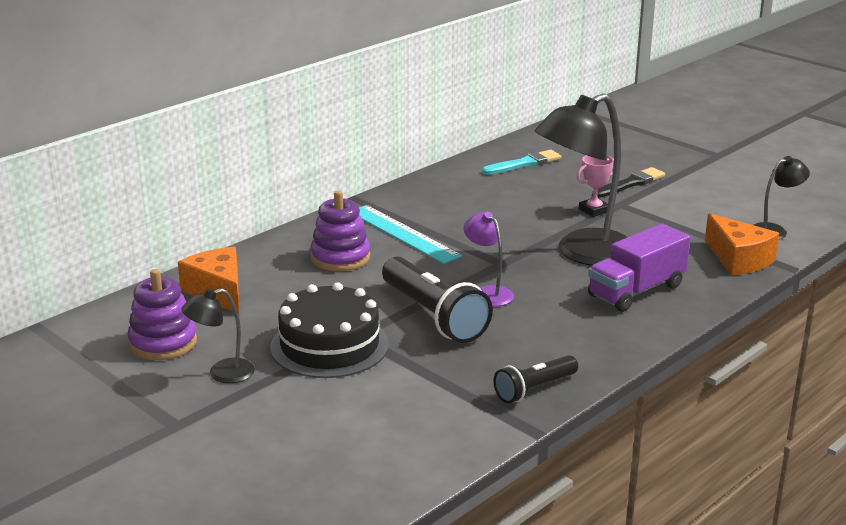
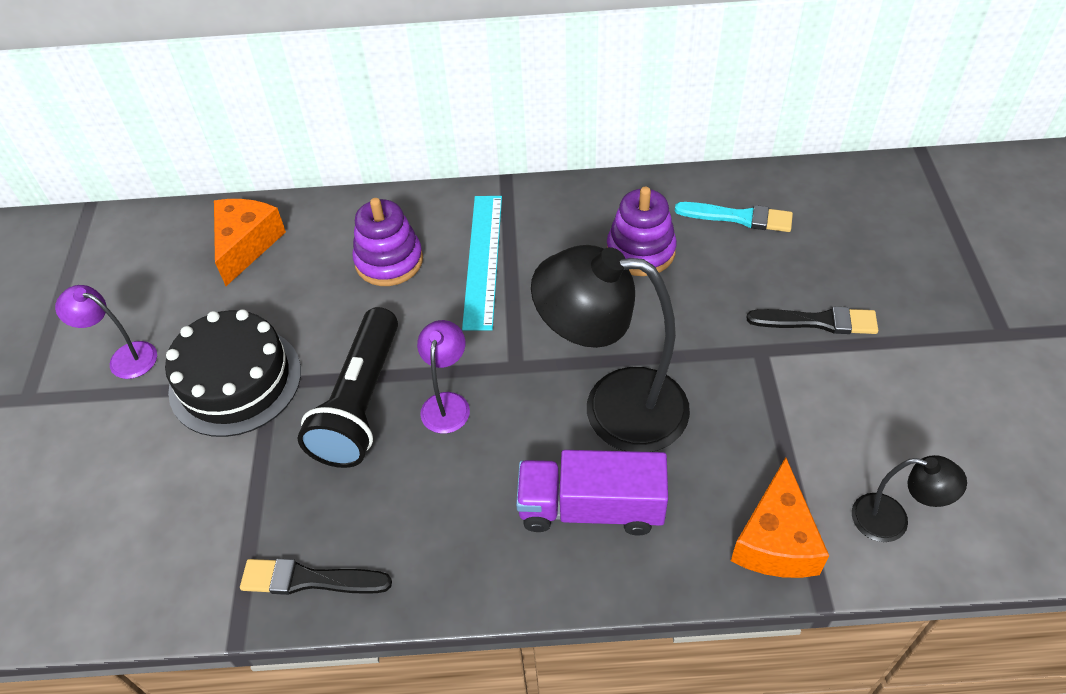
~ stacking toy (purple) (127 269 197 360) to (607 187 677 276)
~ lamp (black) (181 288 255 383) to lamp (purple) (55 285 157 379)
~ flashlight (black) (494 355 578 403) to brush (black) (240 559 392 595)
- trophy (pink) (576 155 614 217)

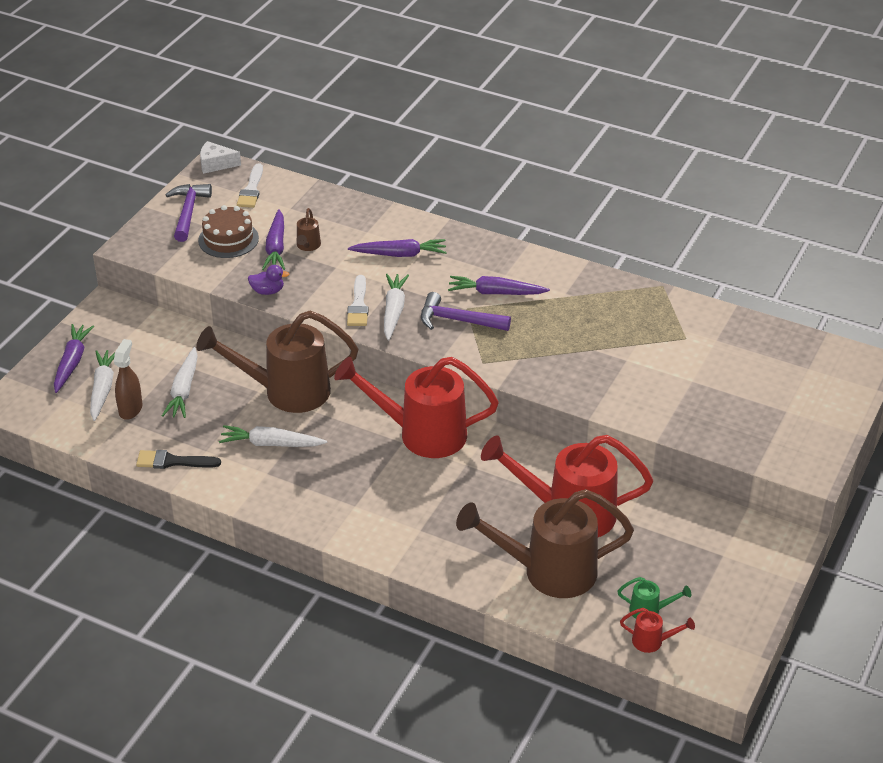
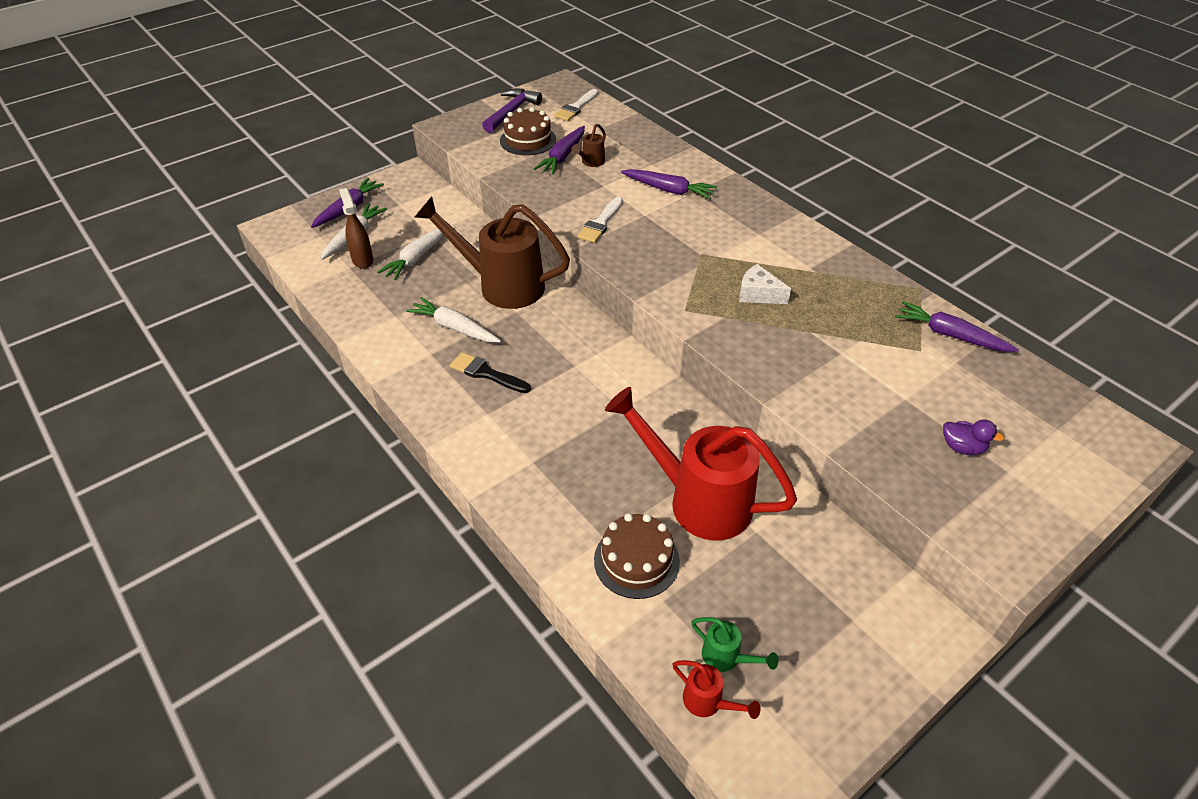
~ spray bottle (brown) (114 339 142 420) = (339 188 373 269) 60 degrees counterclockwise
~ brush (black) (136 450 221 469) to (450 352 531 393)
~ cheese (white) (200 141 241 174) to (739 264 791 304)
~ duck (purple) (248 265 289 295) to (943 420 1004 455)
- watering can (red) (334 357 499 458)
- carrot (white) (384 274 409 340)
- hammer (purple) (421 292 511 331)
~ carrot (purple) (448 276 550 295) to (895 301 1019 352)
~ watering can (brown) (456 489 634 598) to cake (brown) (594 513 680 599)

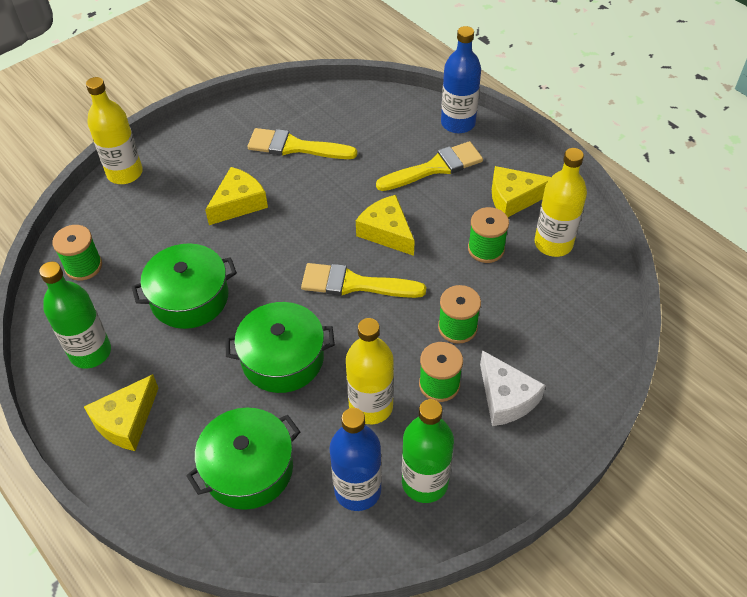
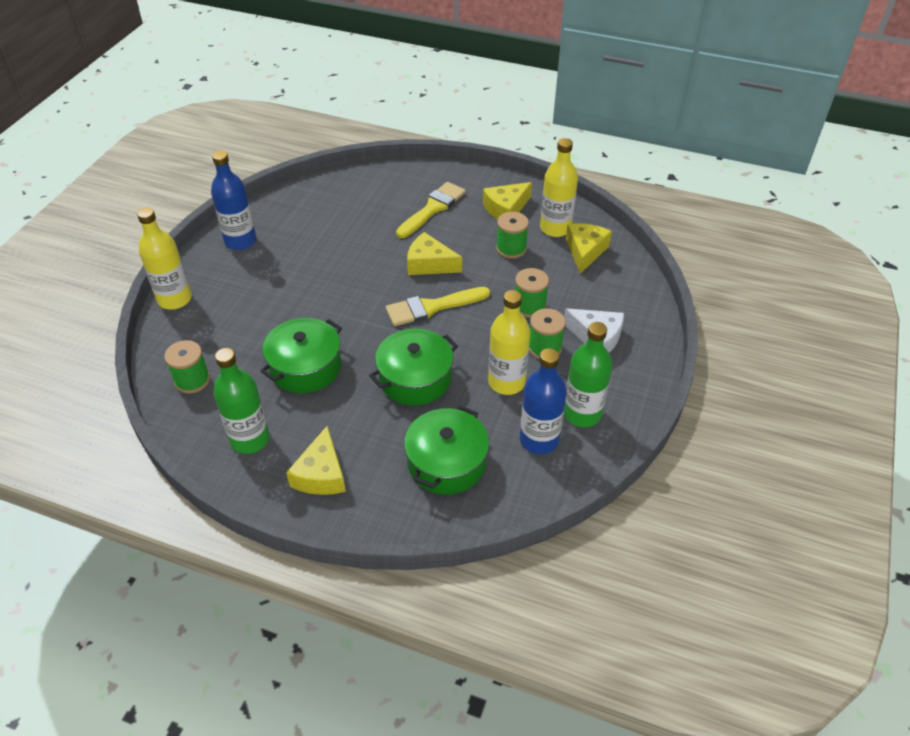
~ cheese (yellow) (205 167 268 225) to (566 223 612 274)
- brush (yellow) (248 128 357 159)
~ bottle (blue) (441 26 481 133) to (211 151 256 250)

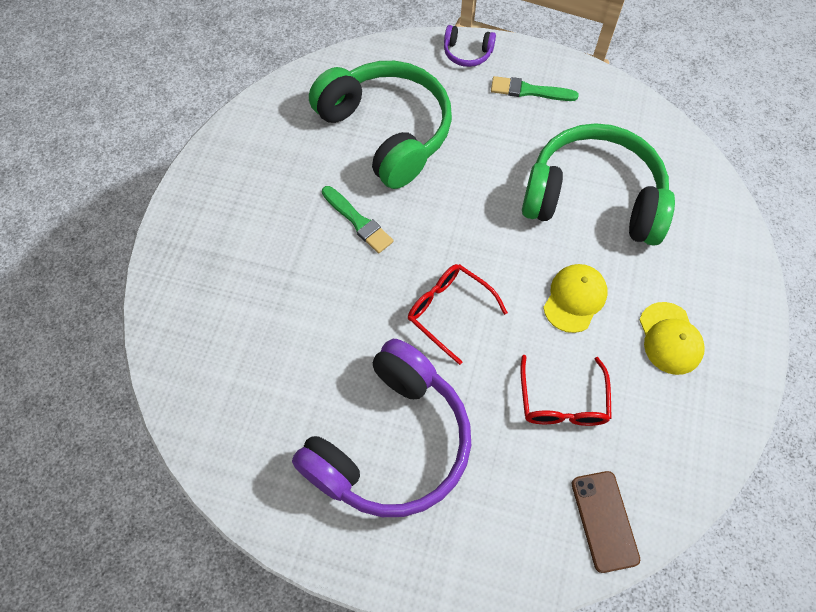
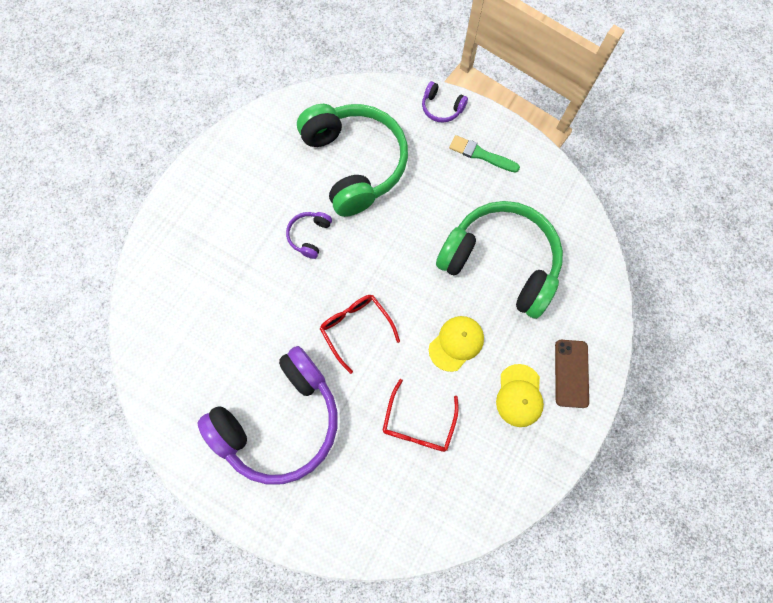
~ brush (green) (322 186 394 253) to headphones (purple) (286 212 332 259)
~ phone (brown) (572 471 640 573) to (555 340 589 408)

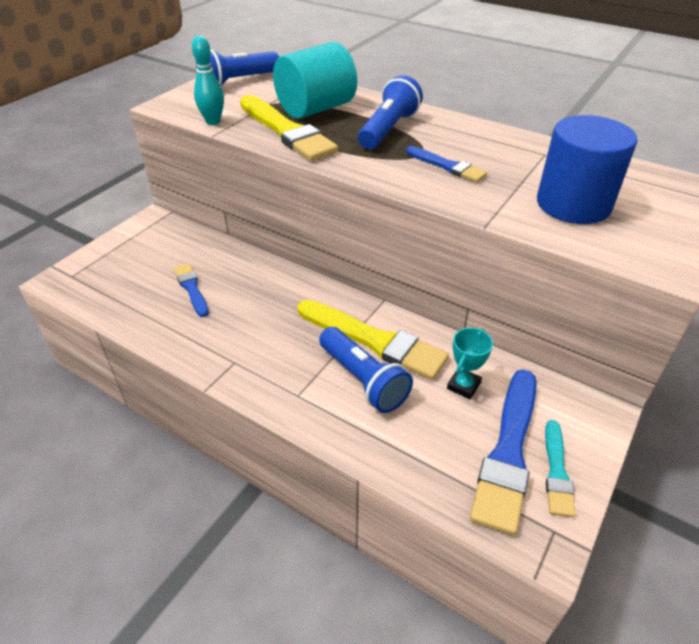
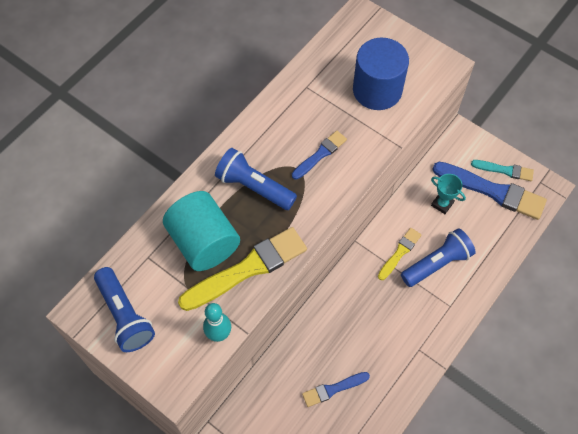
~ brush (yellow) (298 300 449 380) = (378 228 421 280) x0.54

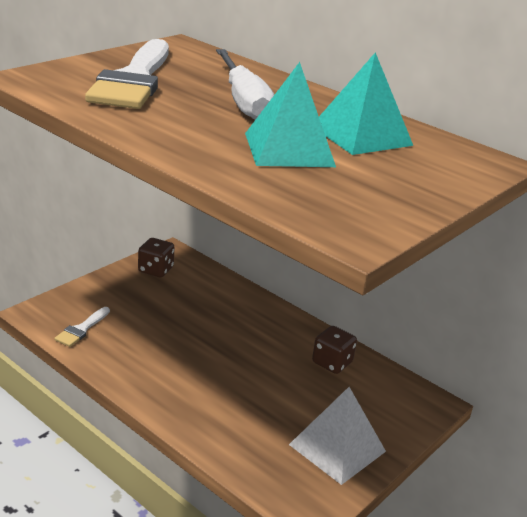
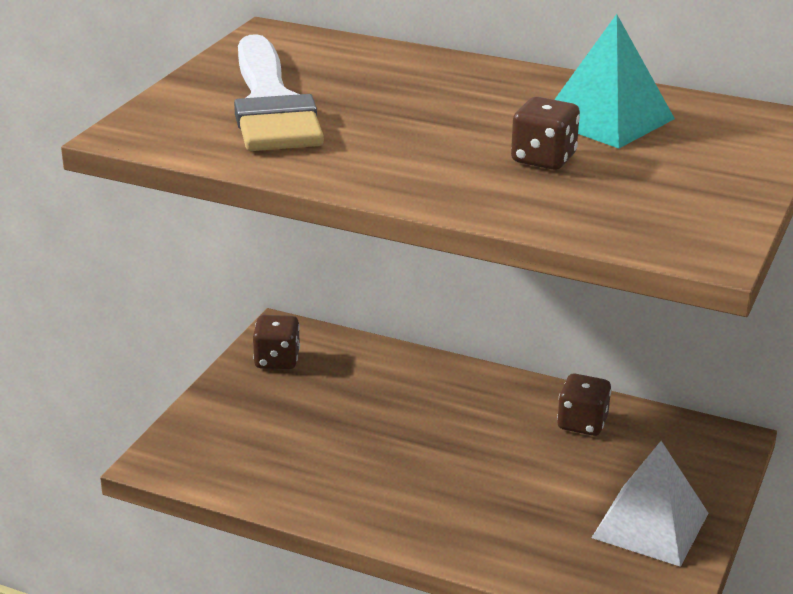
- brush (white) (54 307 110 347)
- screwdriver (white) (216 49 274 120)
~ pyramid (turquoise) (245 62 336 167) to dice (brown) (511 97 580 170)

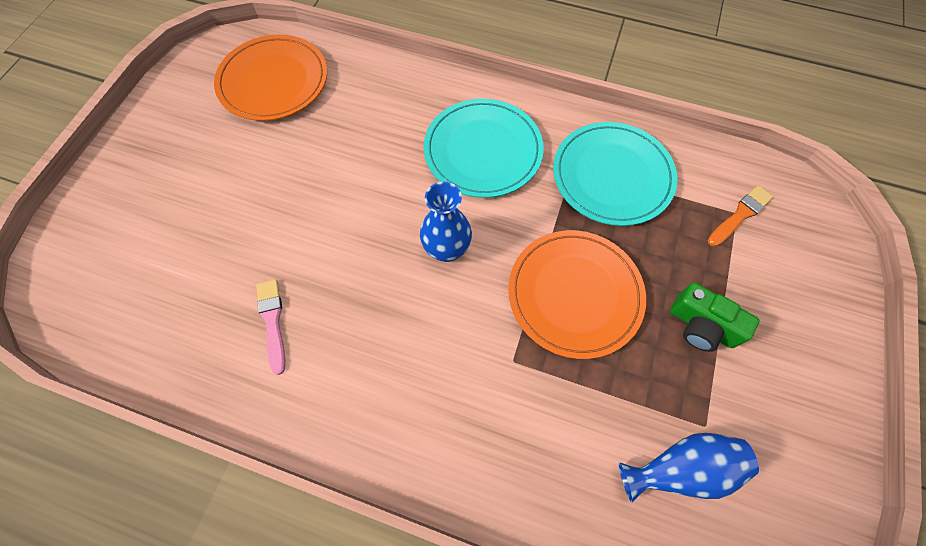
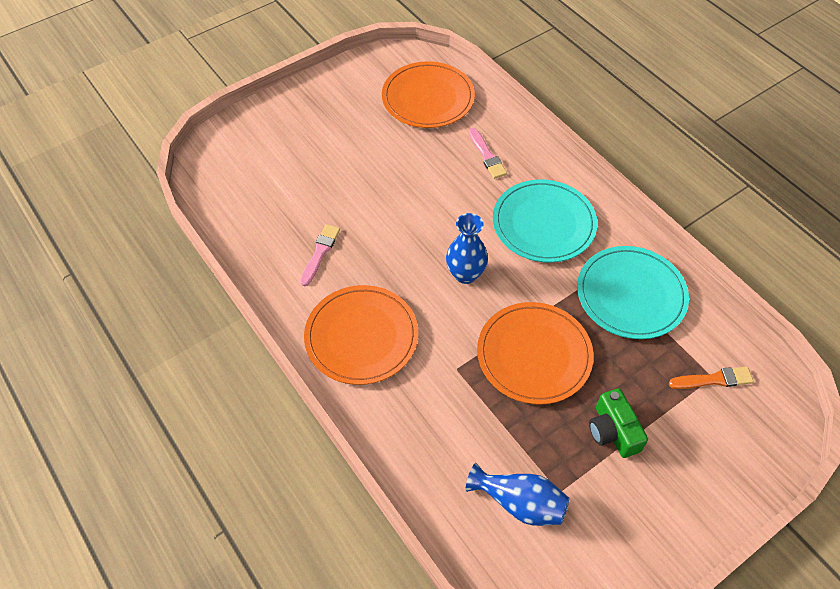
+ plate (orange) (304 285 418 385)
+ brush (pink) (469 128 507 179)

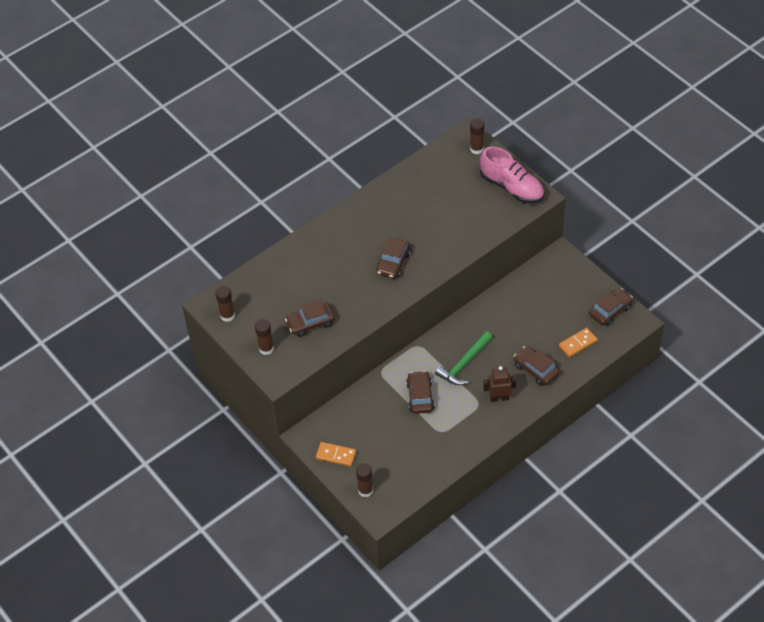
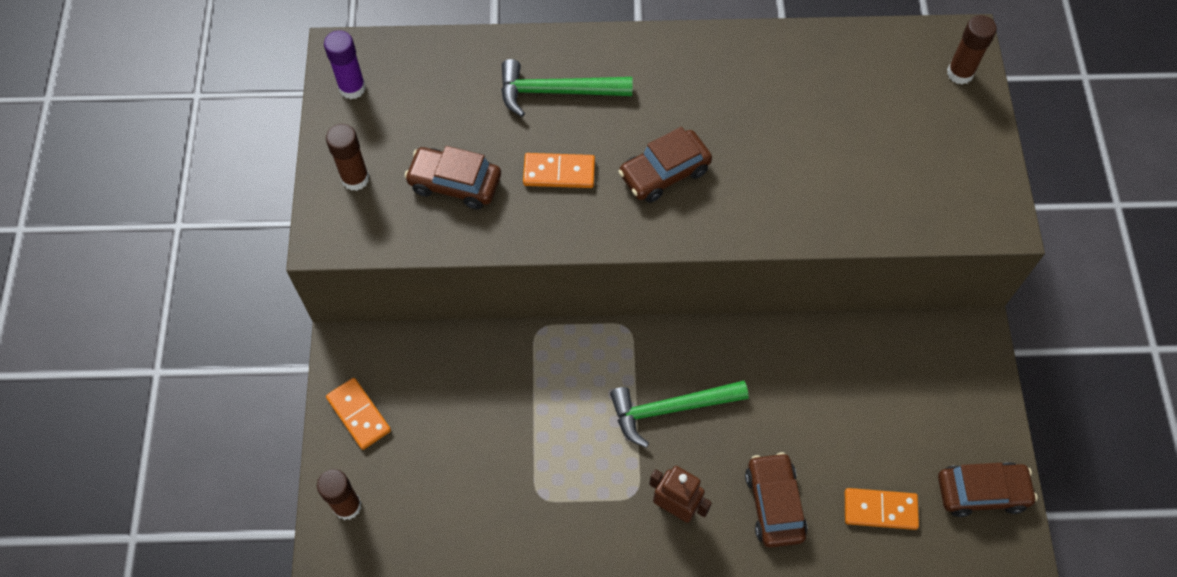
~ glue stick (brown) (215 286 235 322) to glue stick (purple) (324 30 366 99)
- car (brown) (406 371 435 414)
- shoe (pink) (480 147 544 204)
+ hammer (green) (501 59 633 117)
+ domino (orange) (523 153 595 188)

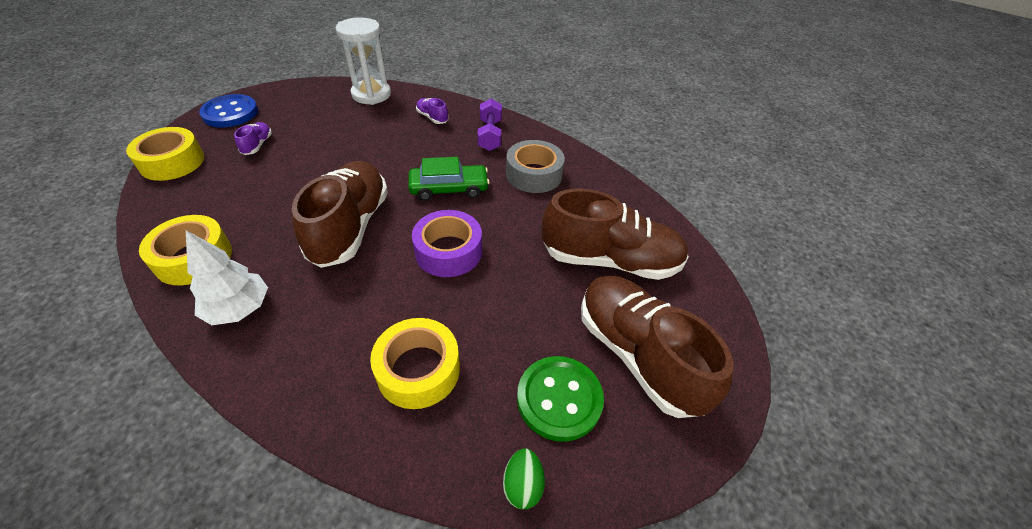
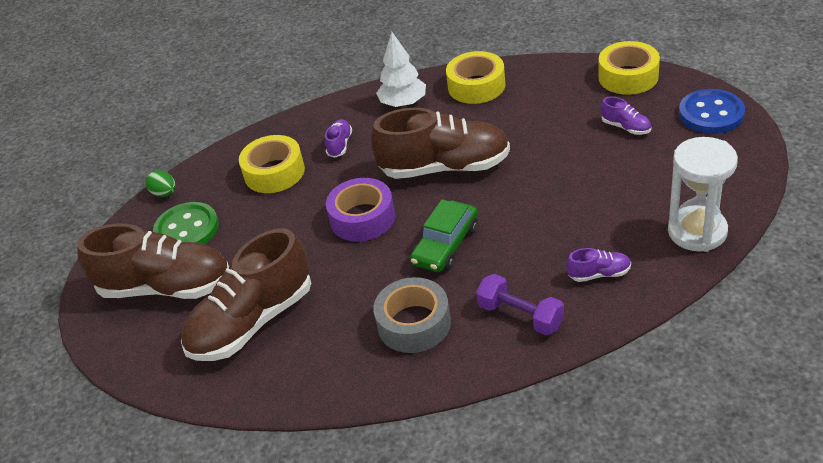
~ shoe (brown) (292 161 388 268) = (371 108 510 179) 45 degrees counterclockwise
+ shoe (purple) (325 119 352 158)

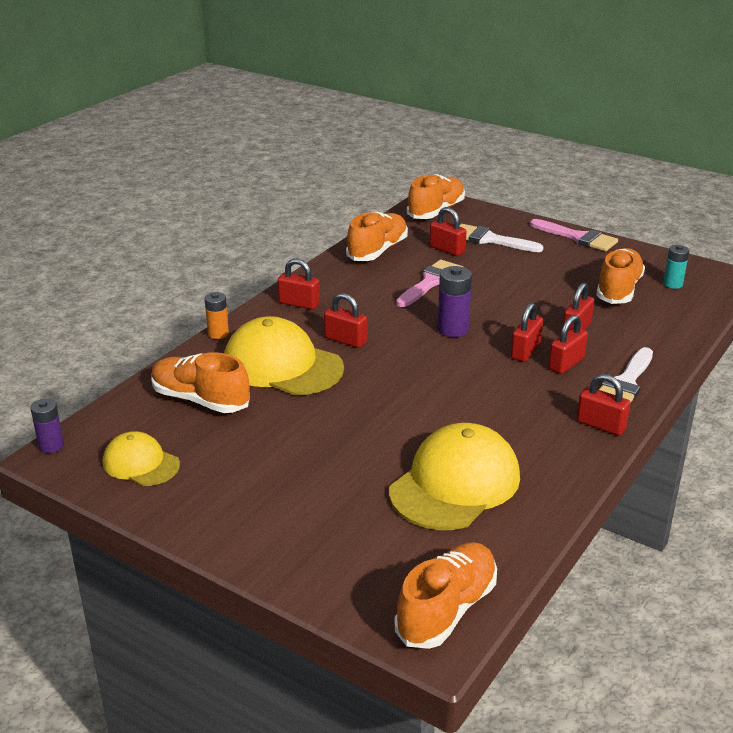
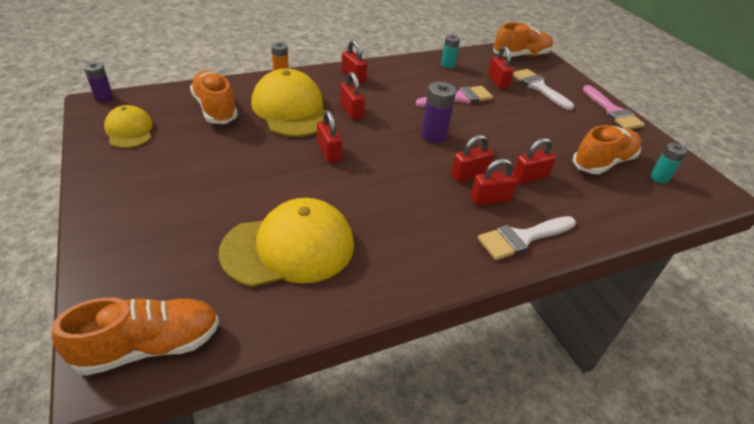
~ shoe (orange) (346 212 408 261) to battery (turquoise) (441 34 460 68)
~ padlock (red) (577 374 631 436) to (317 110 342 163)

